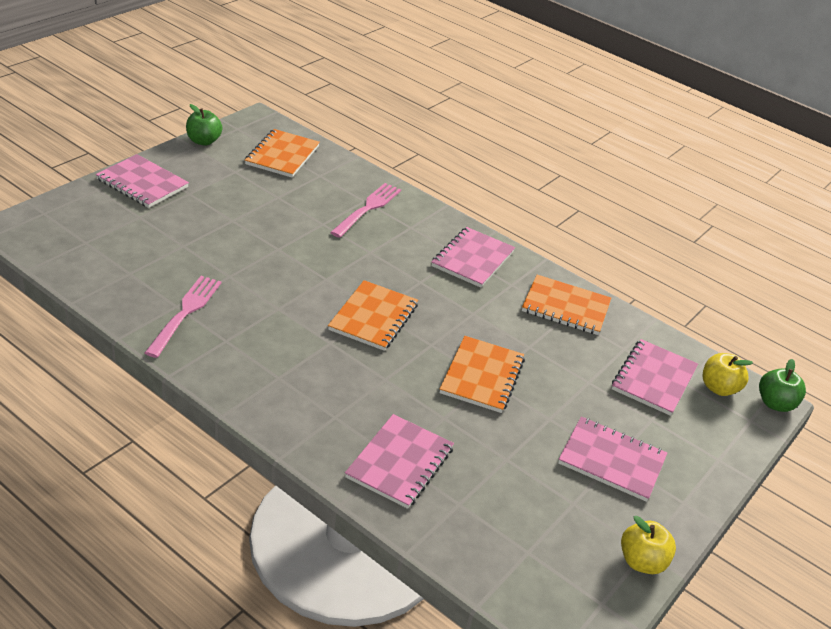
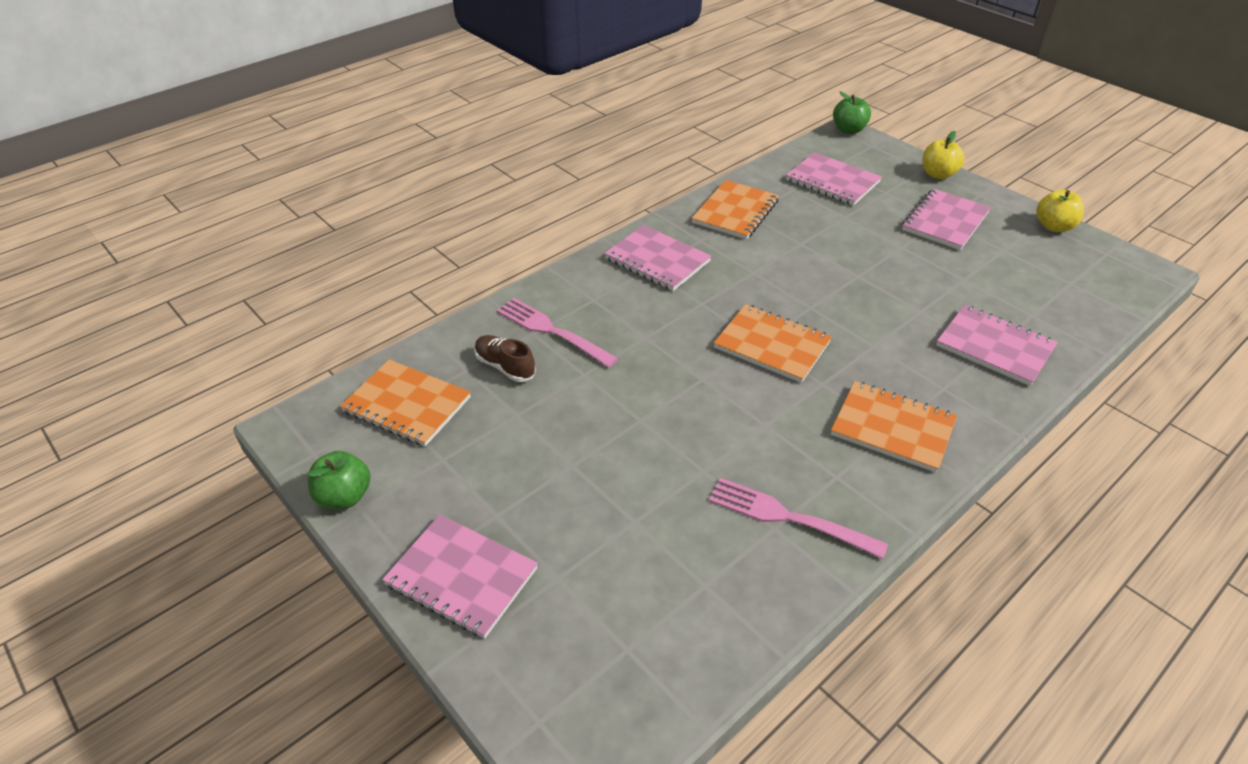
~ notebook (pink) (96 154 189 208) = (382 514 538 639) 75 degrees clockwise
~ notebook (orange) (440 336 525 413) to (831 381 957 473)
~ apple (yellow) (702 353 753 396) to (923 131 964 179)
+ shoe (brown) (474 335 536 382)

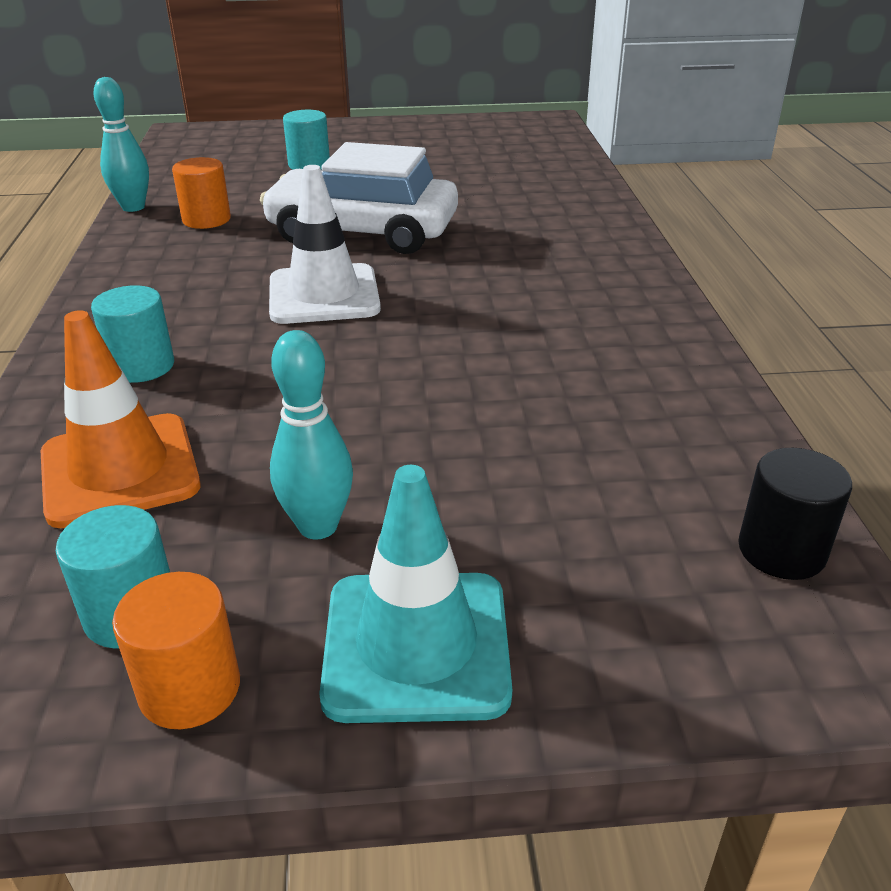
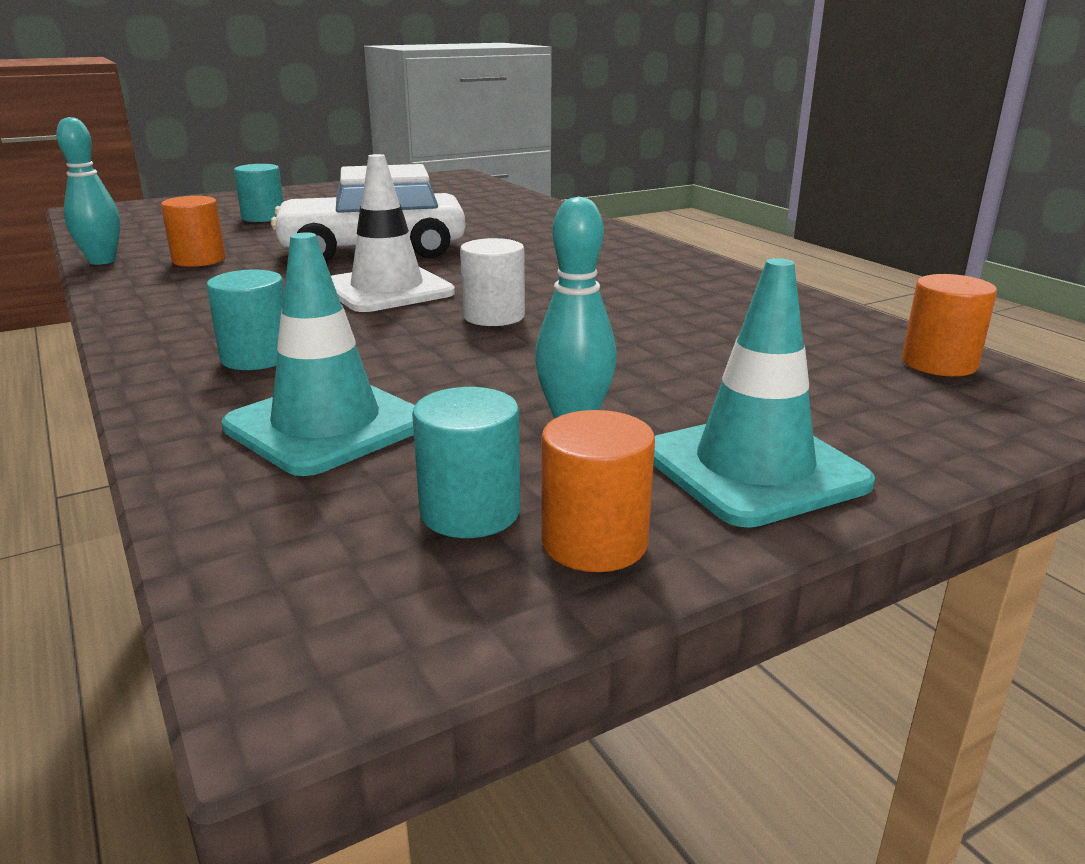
~ traffic cone (orange) (41 310 201 528) to traffic cone (turquoise) (221 232 415 476)
~ cylinder (black) (738 448 852 580) to cylinder (orange) (902 274 997 376)
+ cylinder (white) (460 238 525 326)

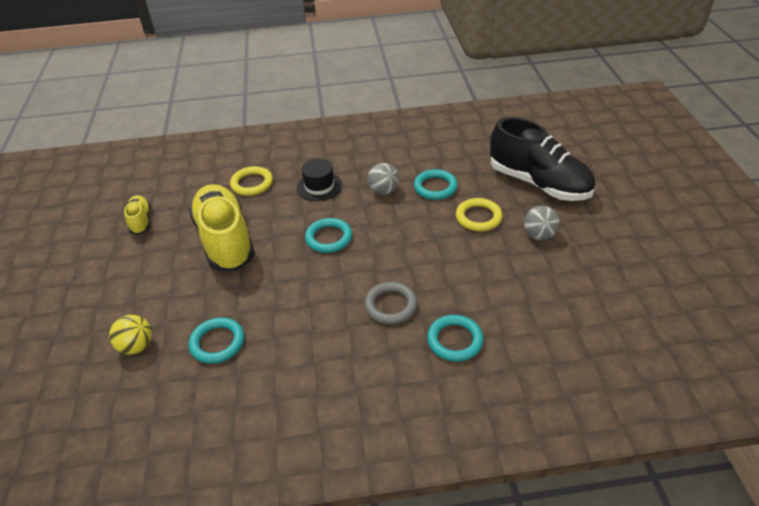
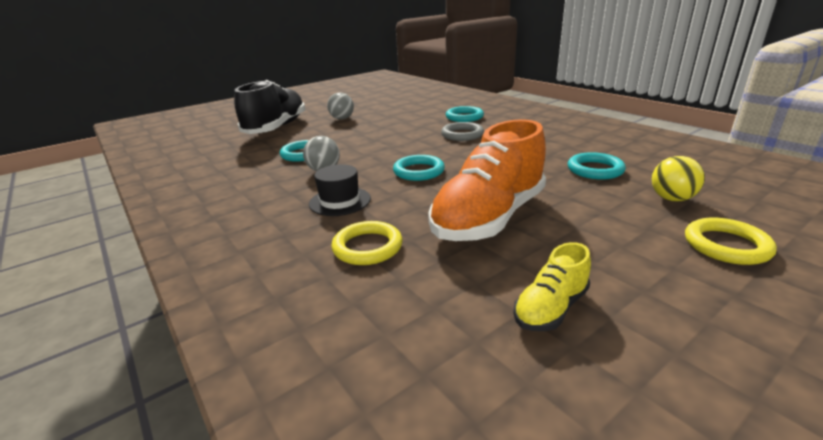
~ shoe (yellow) (189 184 255 271) to shoe (orange) (428 119 546 241)
~ ring (yellow) (456 198 503 231) to (685 218 777 265)

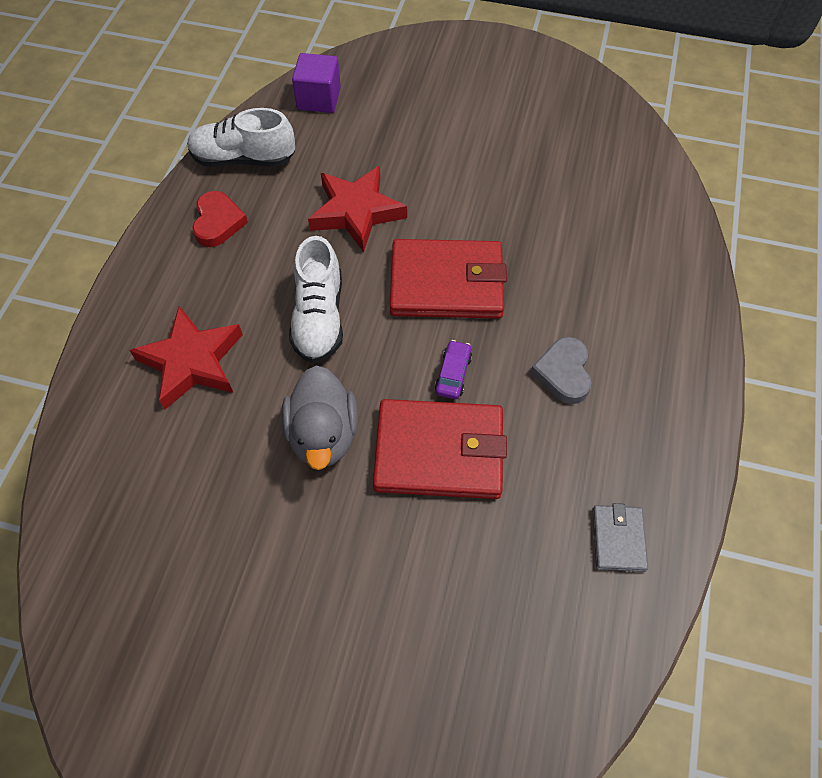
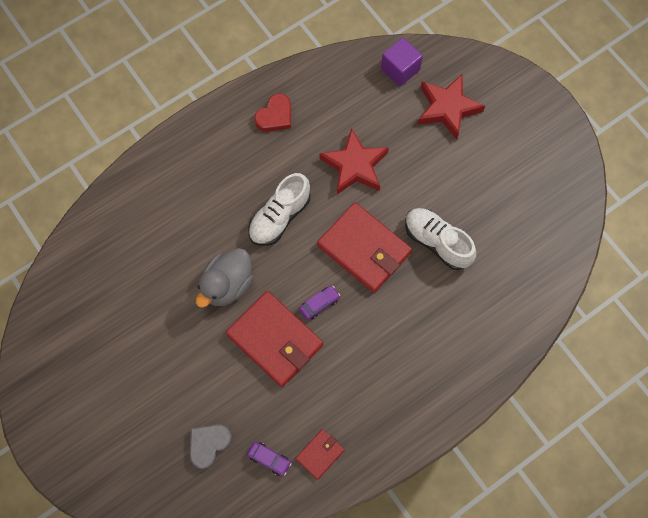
~ star (red) (129 306 243 409) to (418 74 485 140)
~ shoe (white) (187 108 295 167) to (405 208 476 270)
~ heart (grey) (530 337 592 404) to (190 424 232 469)
~ wallet (grey) (592 503 648 572) to wallet (red) (295 429 345 480)
+ car (purple) (247 441 291 476)

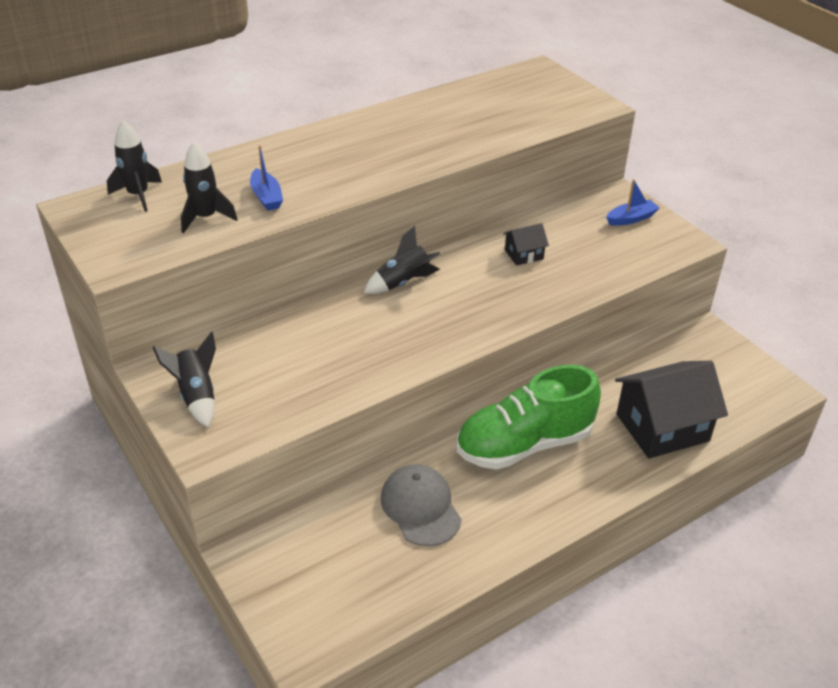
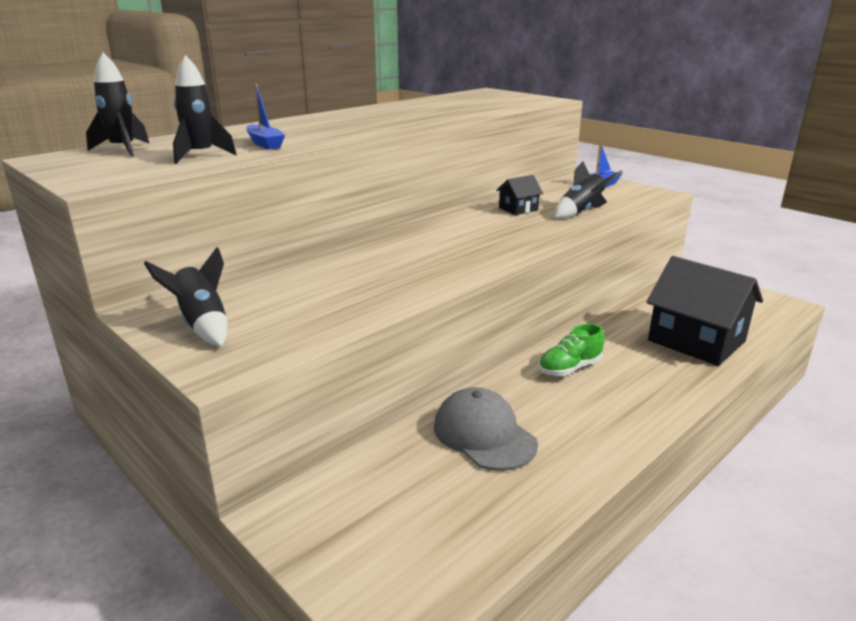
~ rocket (black) (364 226 440 294) to (554 162 623 219)
~ shoe (green) (457 365 601 470) = (539 324 605 376) x0.48
~ house (black) (615 361 728 459) = (646 256 763 366) 75 degrees clockwise

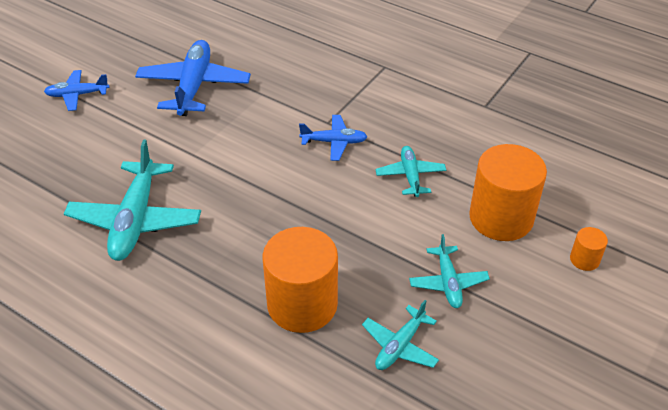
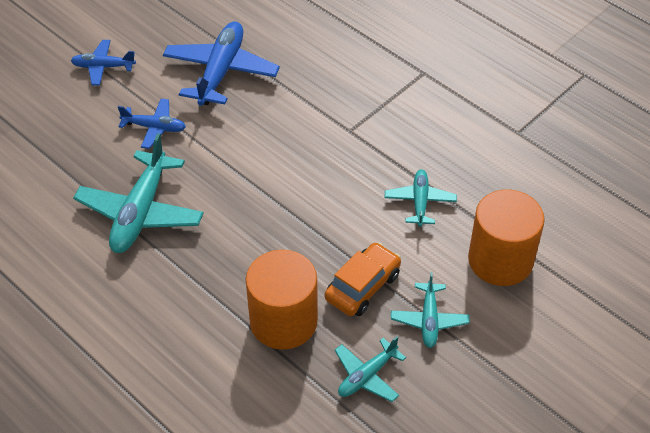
~ plane (blue) (299 115 367 161) to (118 98 186 149)
- cylinder (orange) (570 227 608 271)
+ car (orange) (325 242 401 316)

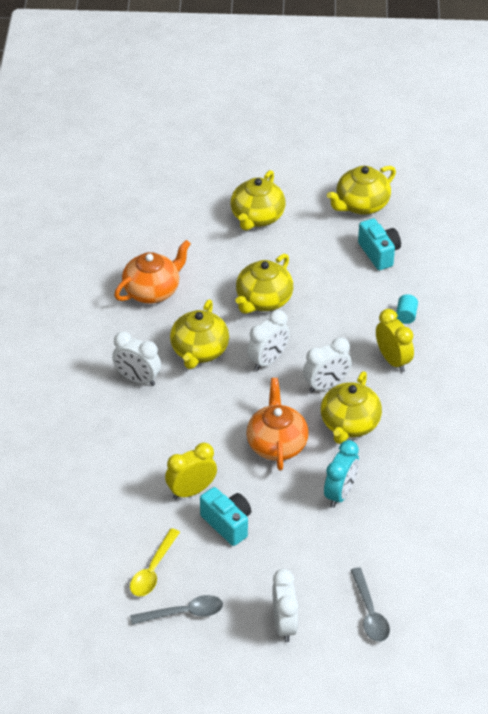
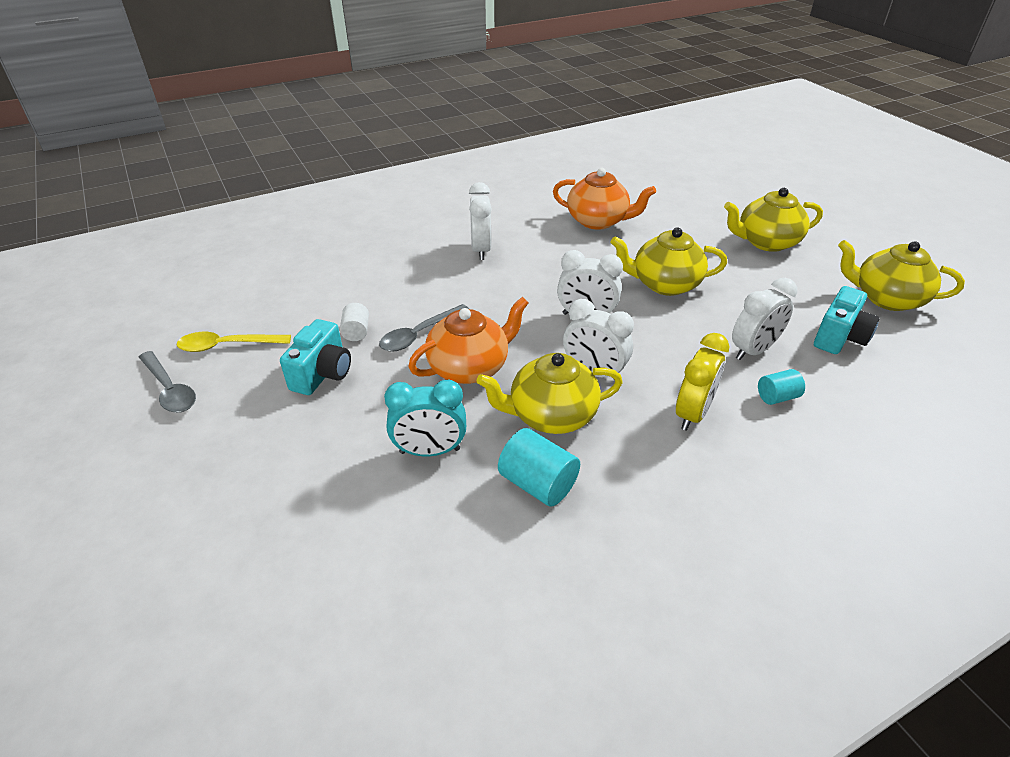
~ clock (yellow) (165 443 217 499) to cylinder (white) (340 303 369 341)
- teapot (yellow) (170 300 229 369)
~ clock (white) (273 569 298 642) to (732 278 797 360)
~ spoon (grey) (351 567 390 642) to (379 304 469 352)
+ cylinder (turquoise) (498 428 580 507)

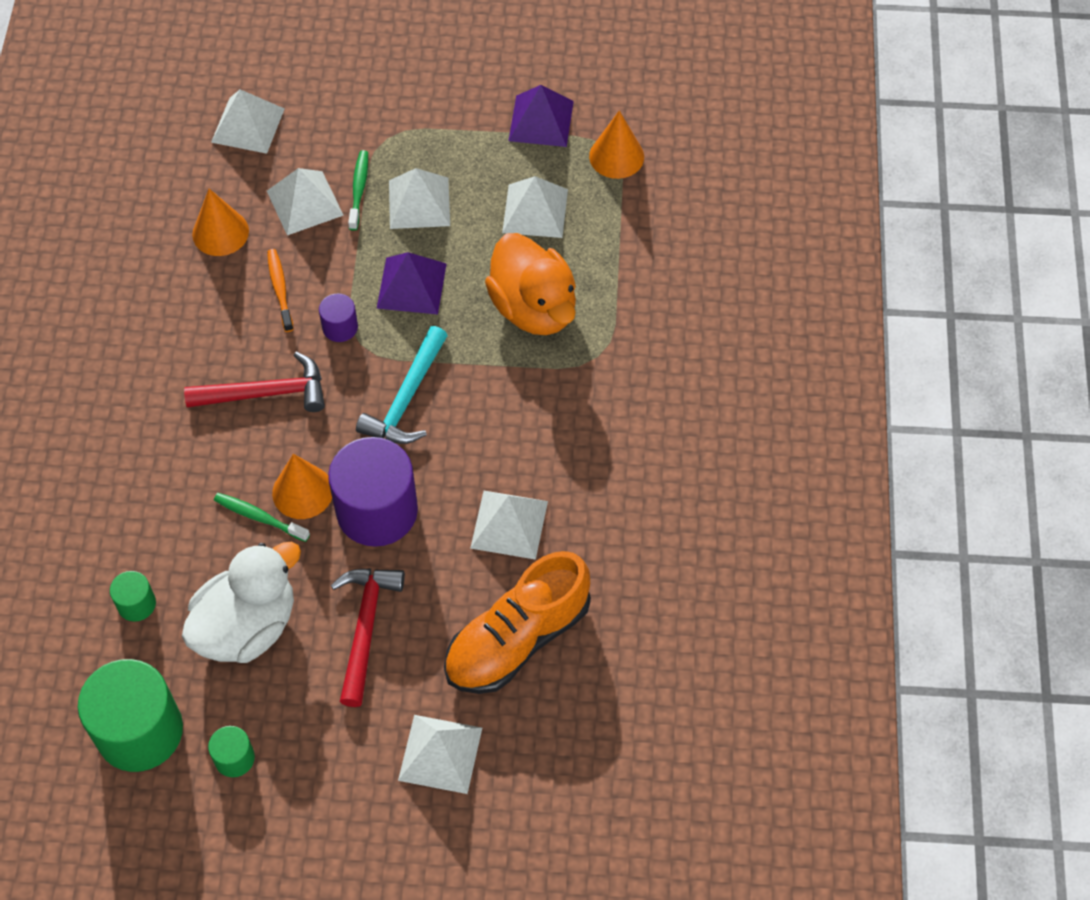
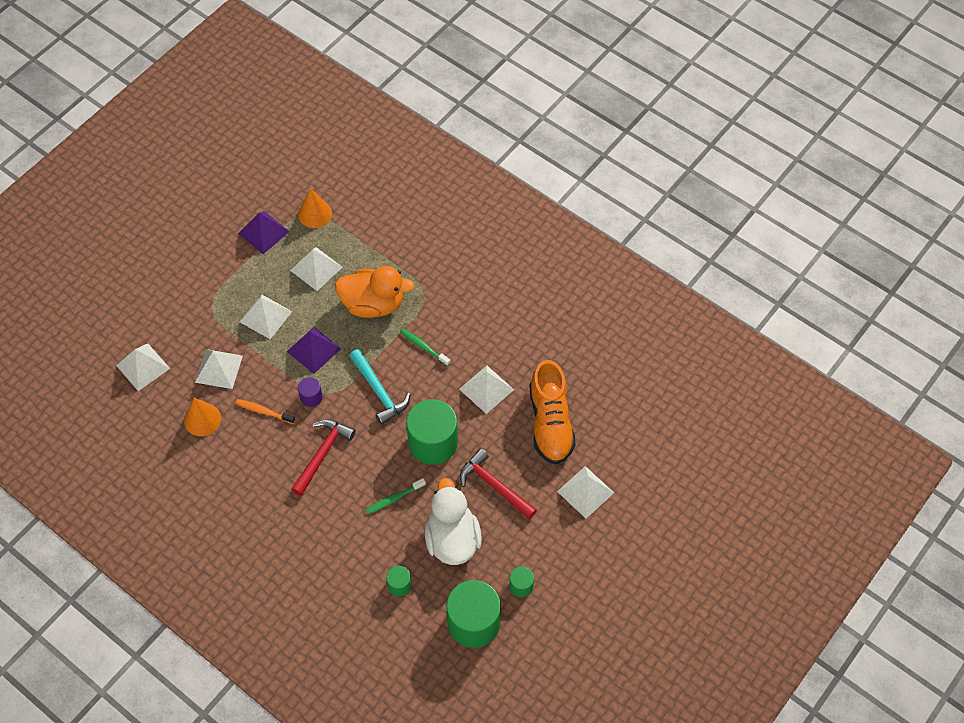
- cone (orange) (272 454 332 519)
~ cylinder (purple) (328 437 418 547) to cylinder (green) (406 399 458 465)
~ toothbrush (green) (348 150 368 231) to (400 329 451 366)

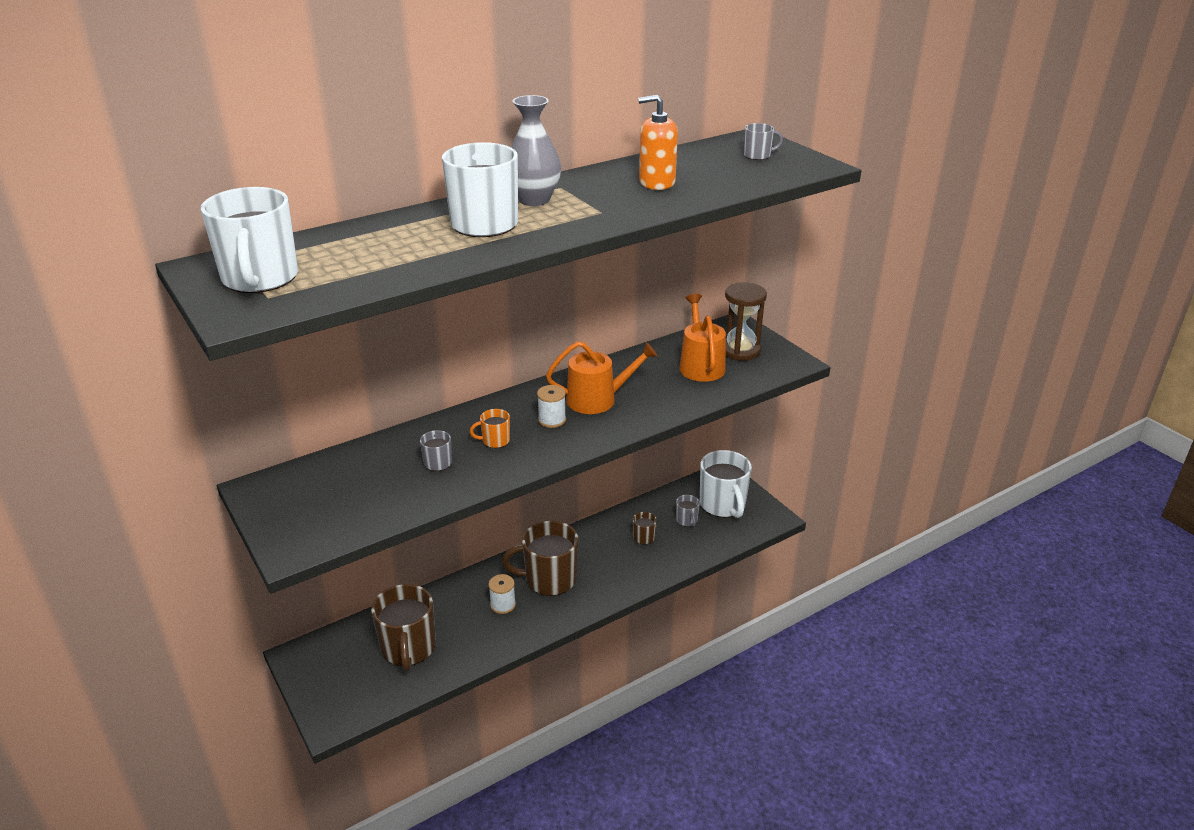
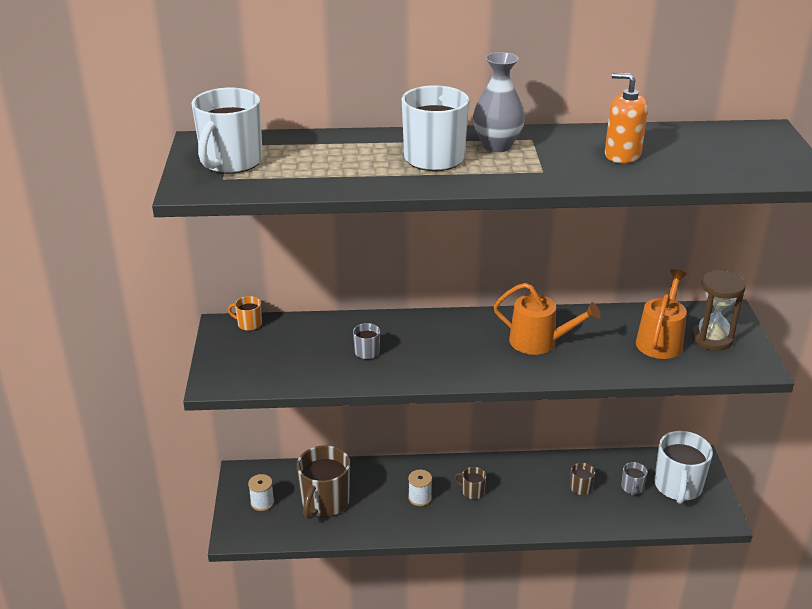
~ mug (orange) (470 409 510 448) to (228 296 262 331)
~ mug (brown) (502 521 578 596) = (454 467 486 500) x0.46
~ spool (white) (537 385 566 428) to (248 474 274 511)
- mug (grey) (744 123 783 160)

